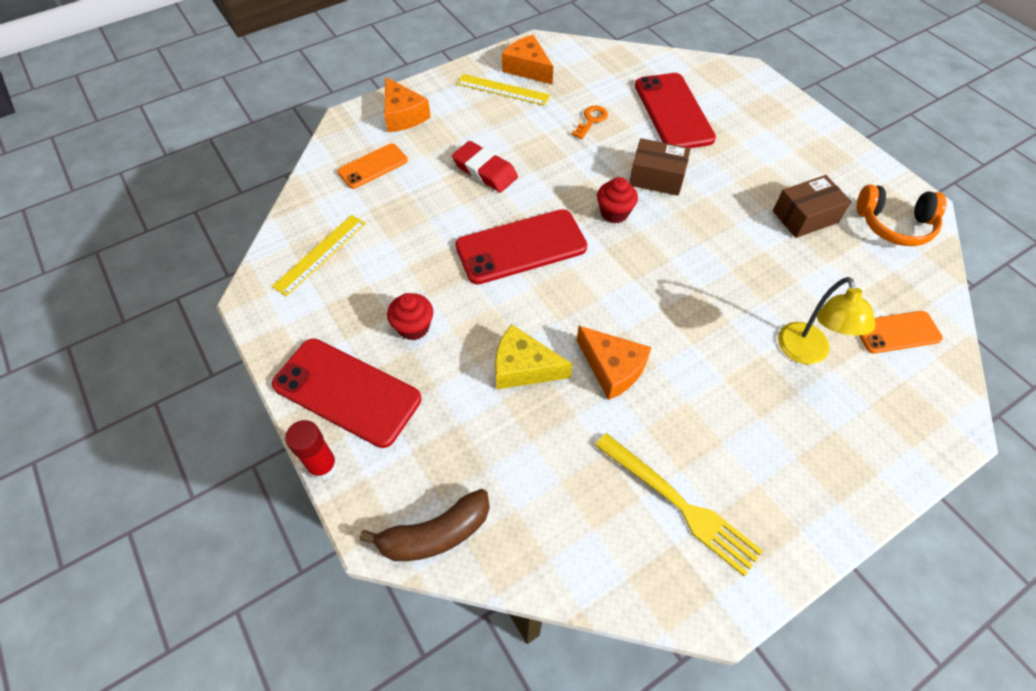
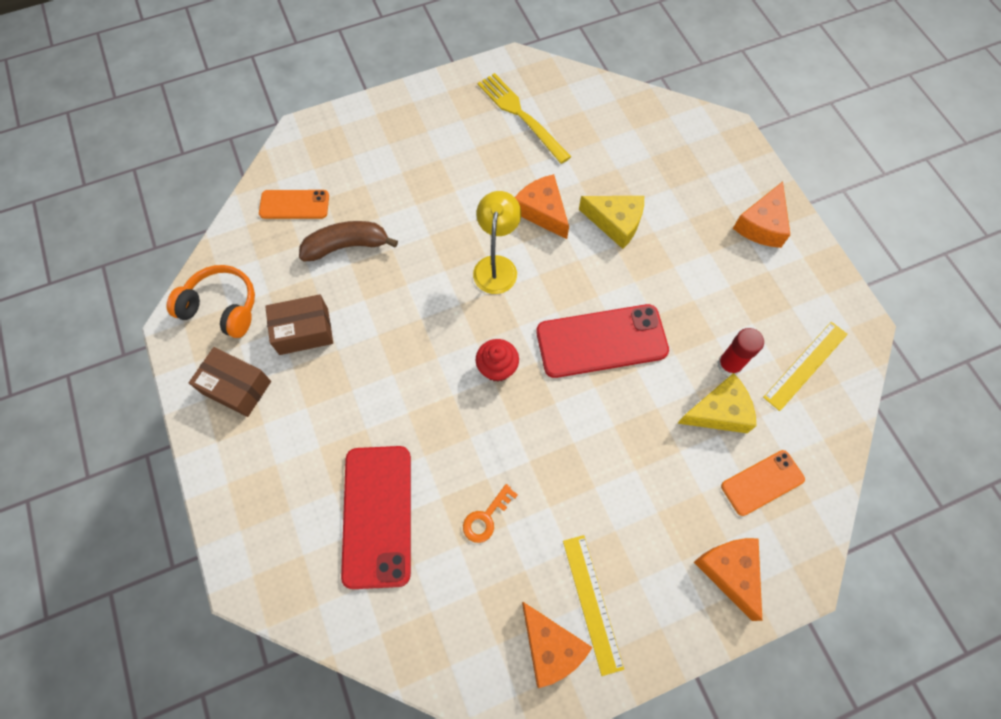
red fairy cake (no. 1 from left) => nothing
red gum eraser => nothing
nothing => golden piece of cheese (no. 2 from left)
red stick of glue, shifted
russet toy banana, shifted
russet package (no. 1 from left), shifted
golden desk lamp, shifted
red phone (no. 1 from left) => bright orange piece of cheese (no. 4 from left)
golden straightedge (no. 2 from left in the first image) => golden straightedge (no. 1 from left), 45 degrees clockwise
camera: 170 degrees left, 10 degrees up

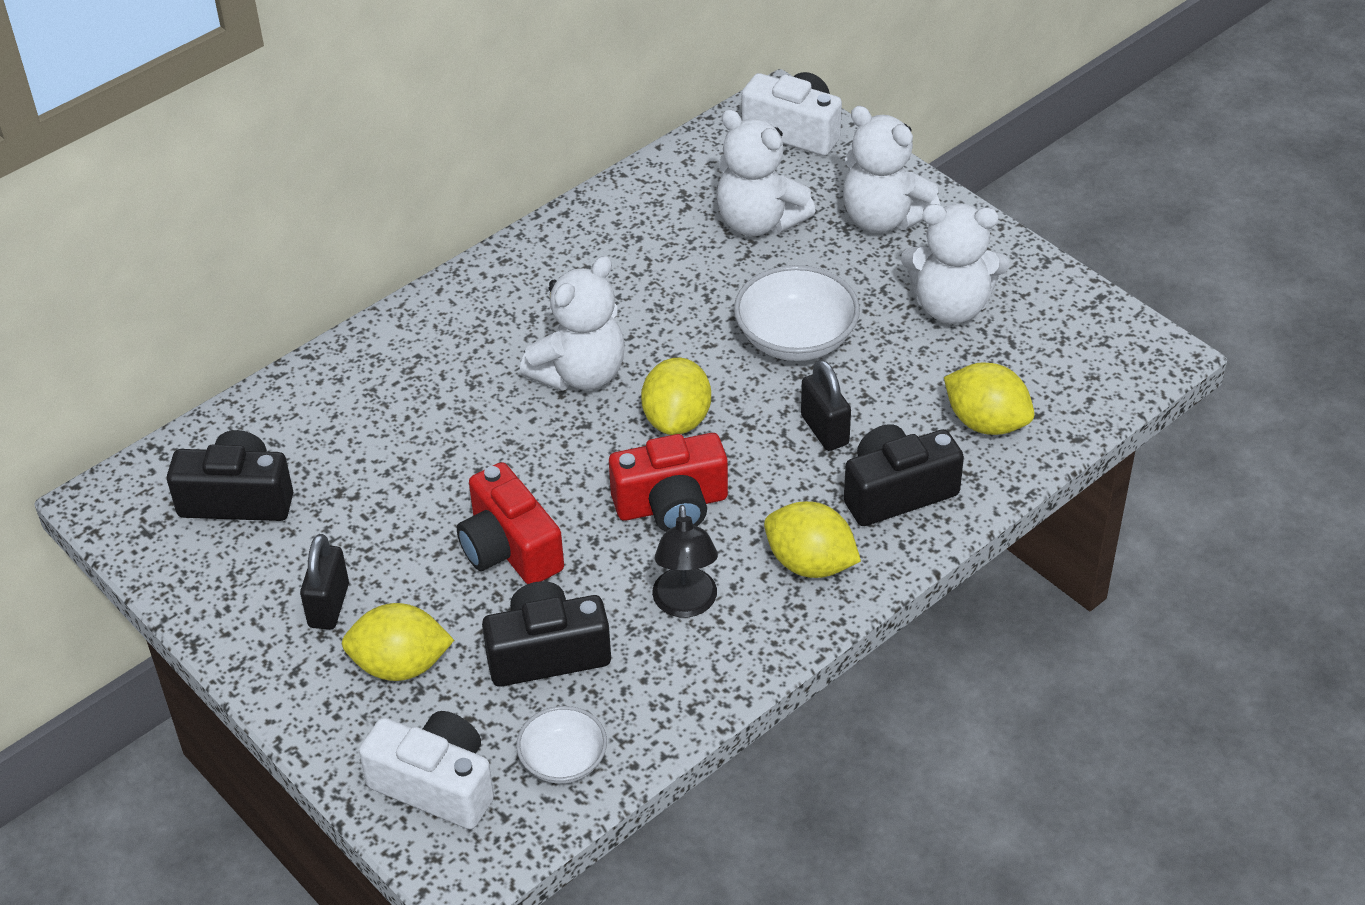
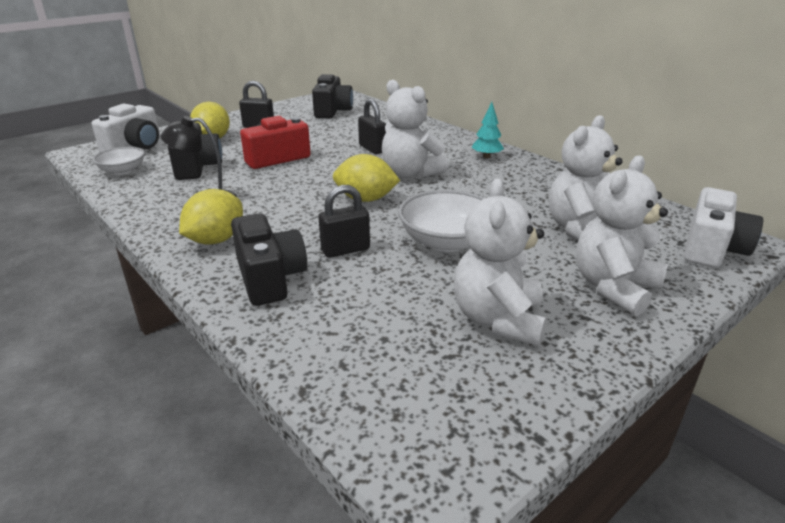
red compact camera (no. 2 from left) => nothing
golden toy lemon (no. 4 from left) => nothing
nothing => black padlock (no. 3 from left)
nothing => aqua tree
camera: 90 degrees right, 15 degrees down

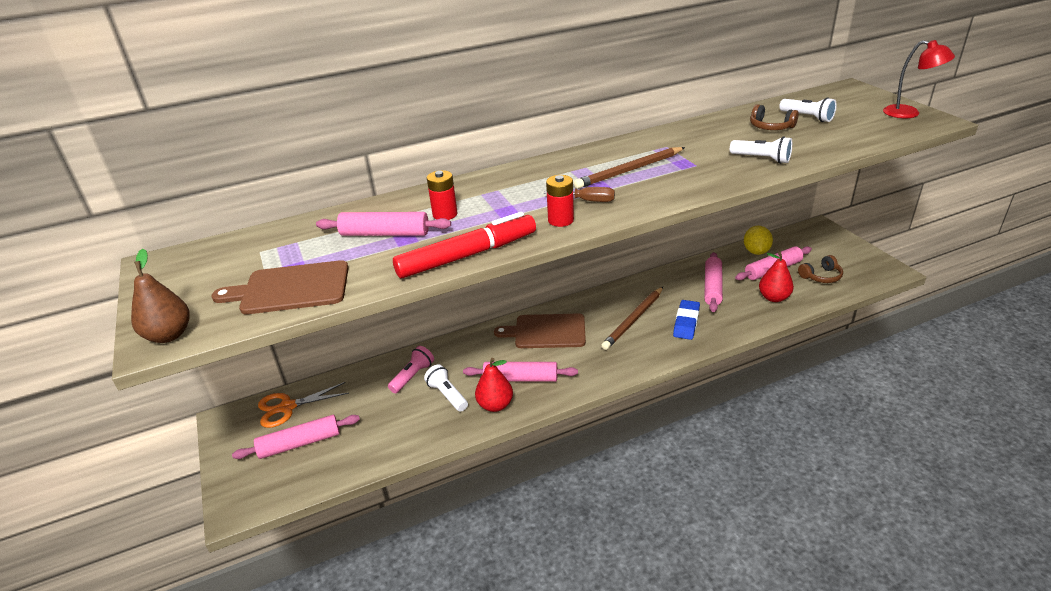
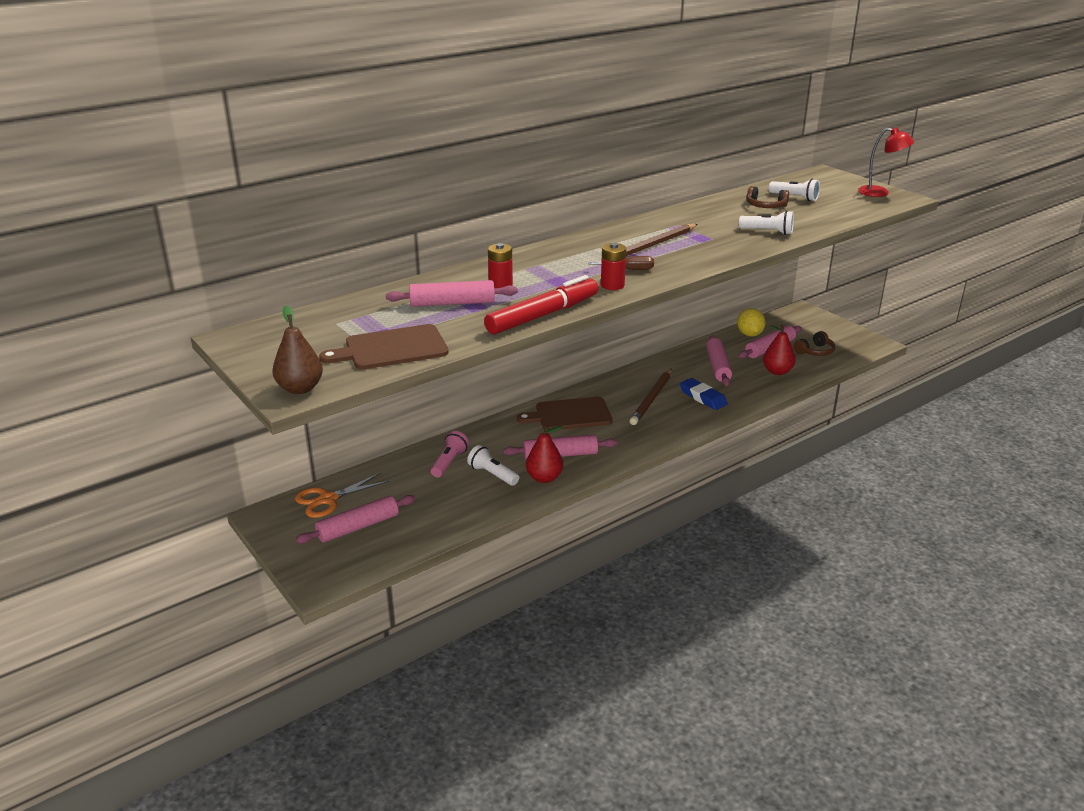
royal blue gum eraser, 45 degrees counterclockwise
camera: 15 degrees left, 5 degrees down

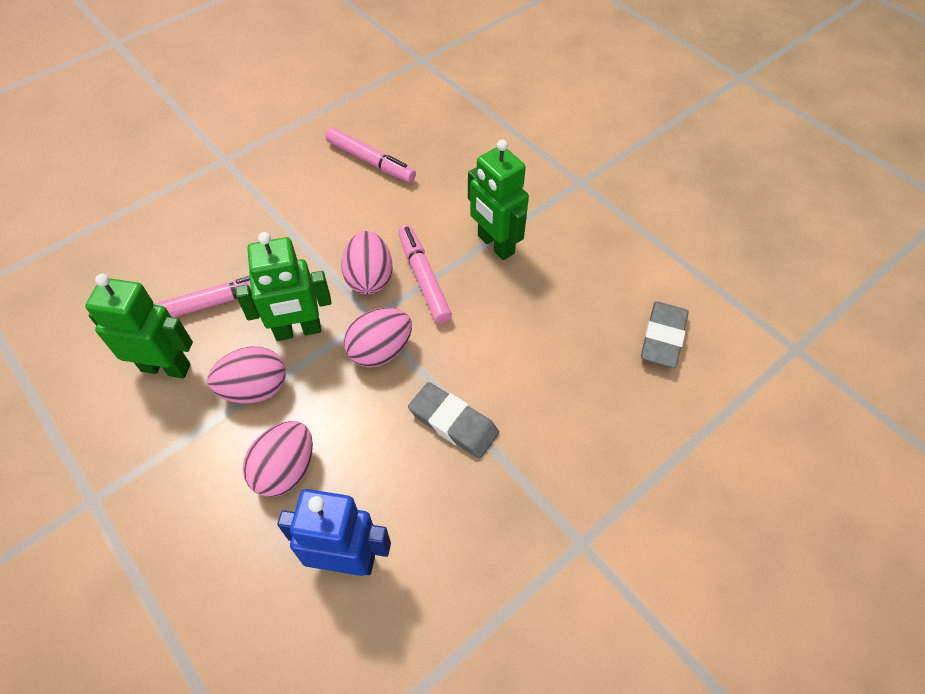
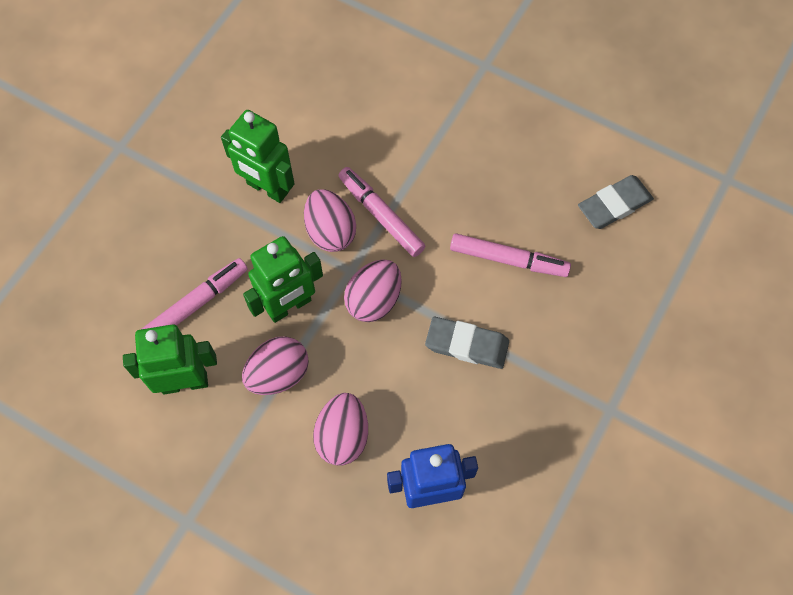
rosy marker (no. 2 from left in the first image) => rosy marker (no. 3 from left), shifted
green robot (no. 3 from left in the first image) => green robot (no. 2 from left), shifted
grey gum eraser (no. 2 from left), 60 degrees clockwise
camera: 20 degrees left, 10 degrees up

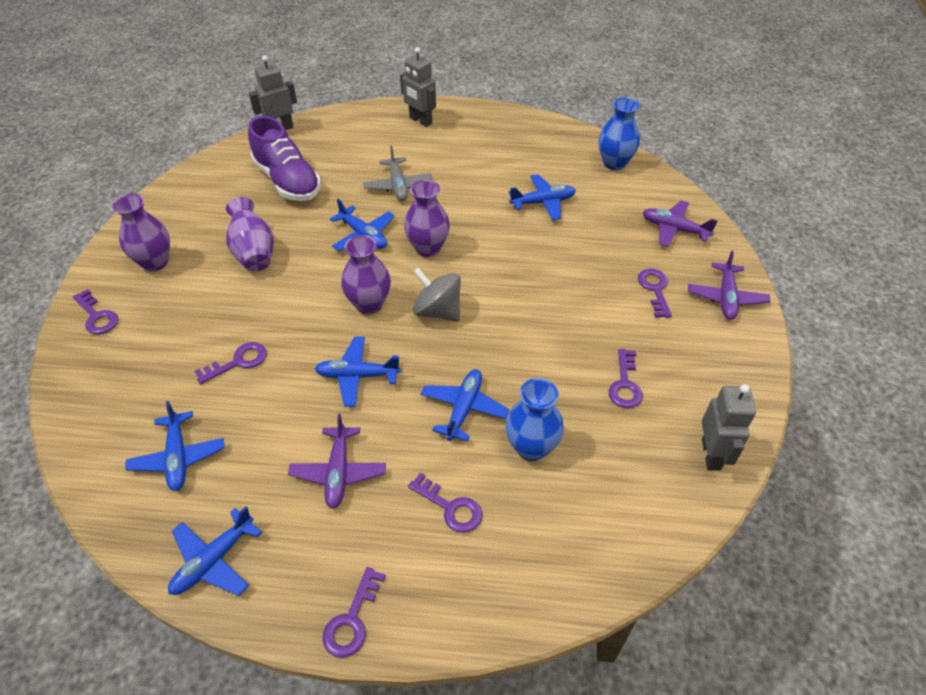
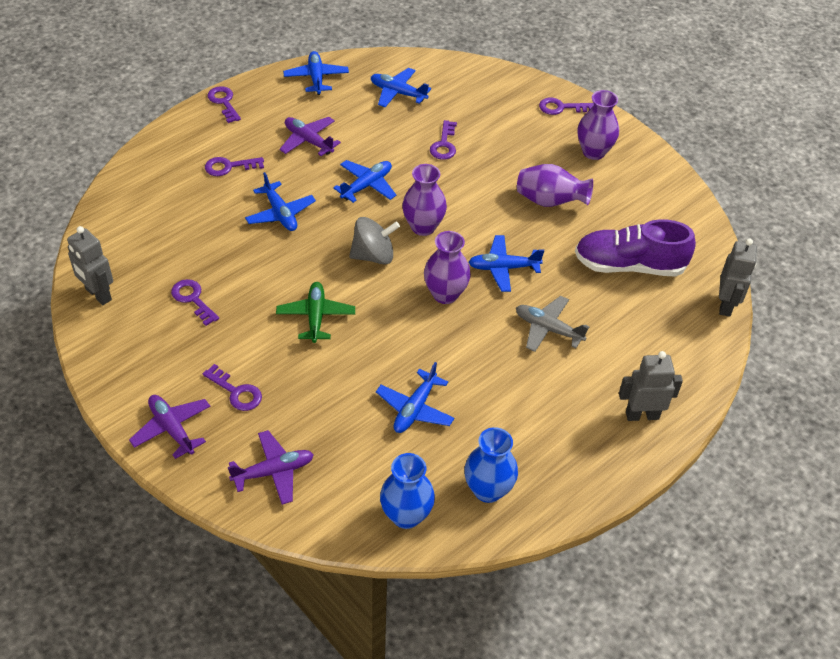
nothing => green toy plane
royal blue flower vase (no. 1 from left in the first image) => royal blue flower vase (no. 2 from left), shifted
camera: 130 degrees right, 0 degrees up

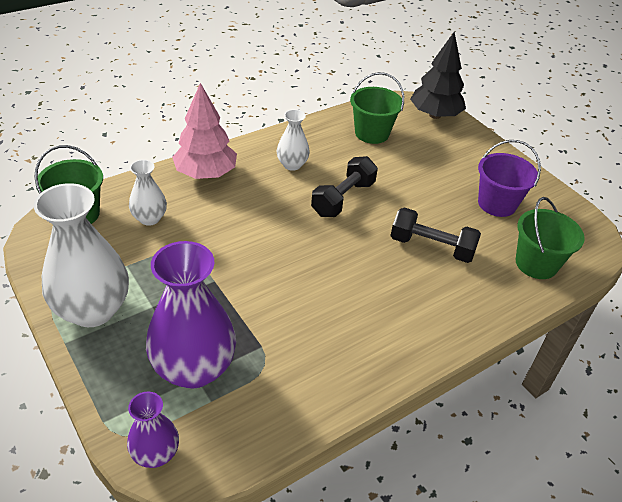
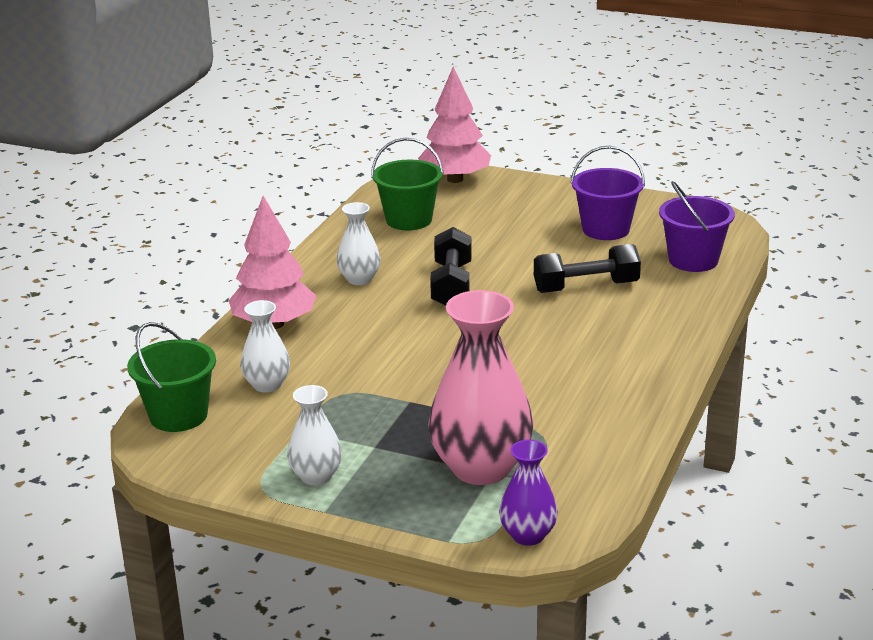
violet flower vase (no. 2 from left) => rosy flower vase
black tree => rosy tree (no. 2 from left)
green pail (no. 3 from left) => violet pail (no. 2 from left)
pure white flower vase (no. 1 from left in the first image) => pure white flower vase (no. 2 from left), x0.52
camera: 30 degrees left, 15 degrees down

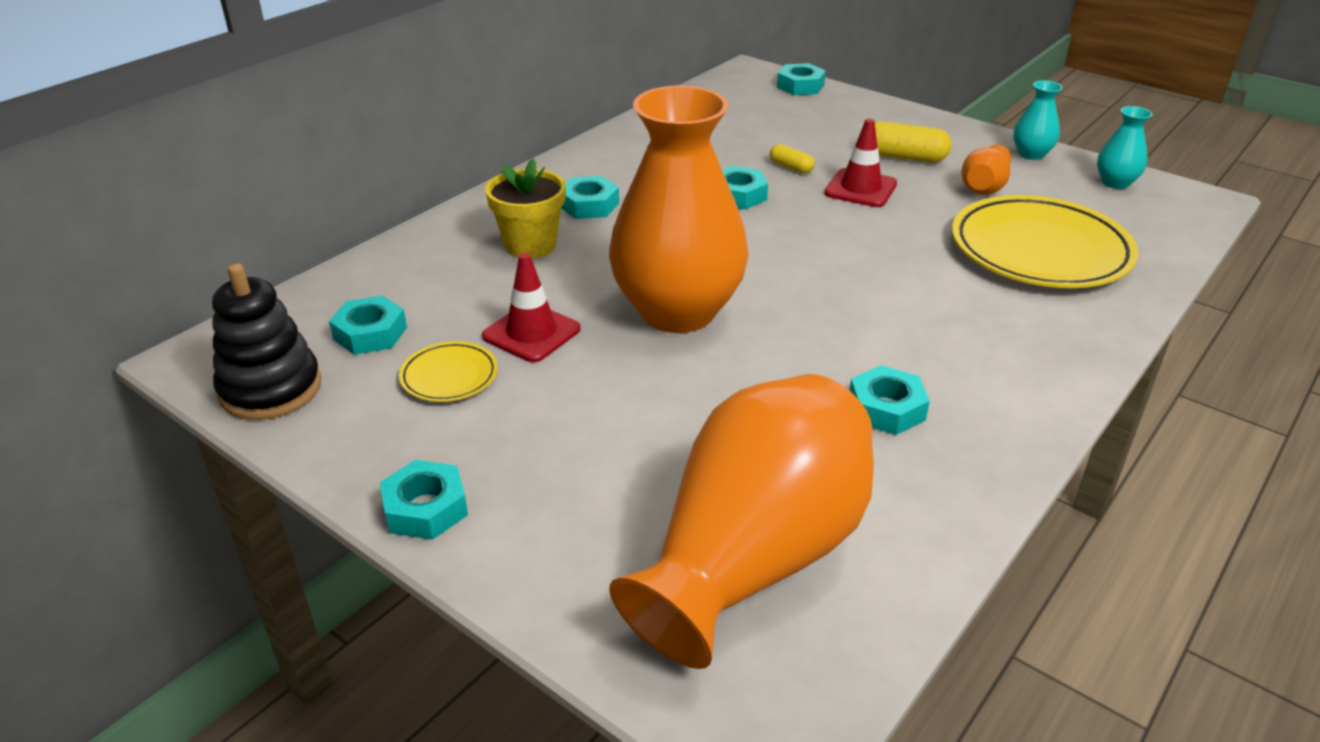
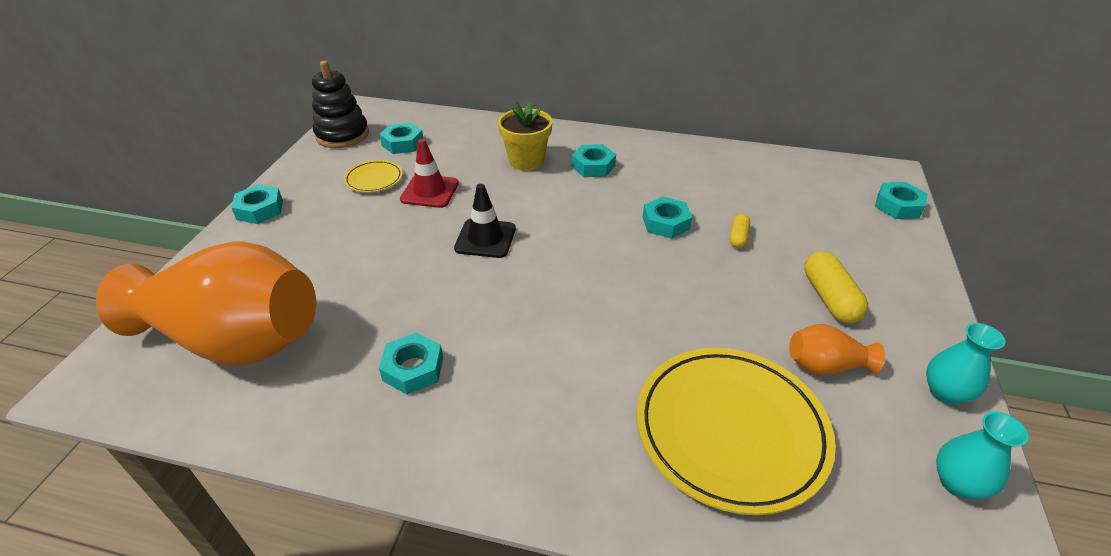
red road cone (no. 2 from left) => nothing
bright orange flower vase (no. 1 from left) => black road cone
camera: 65 degrees right, 5 degrees up

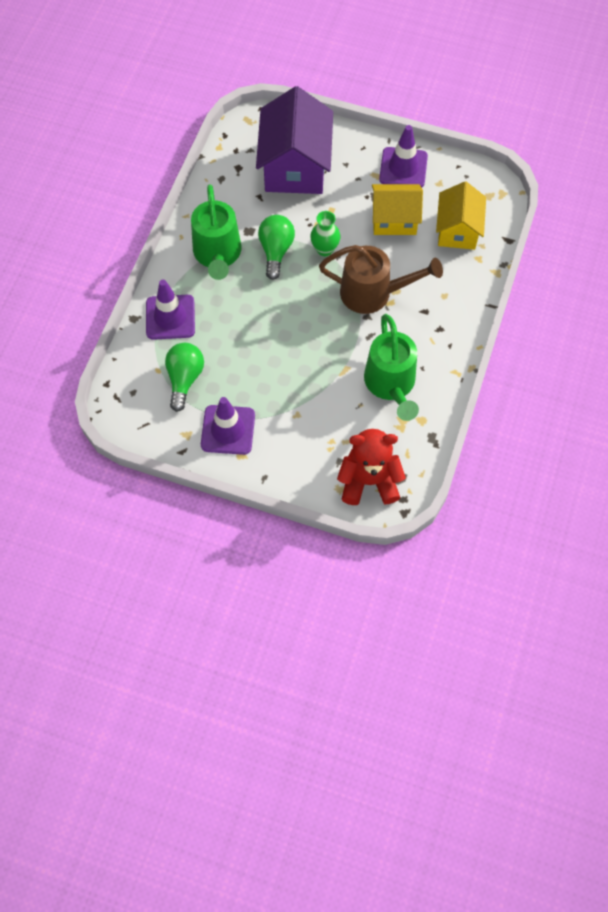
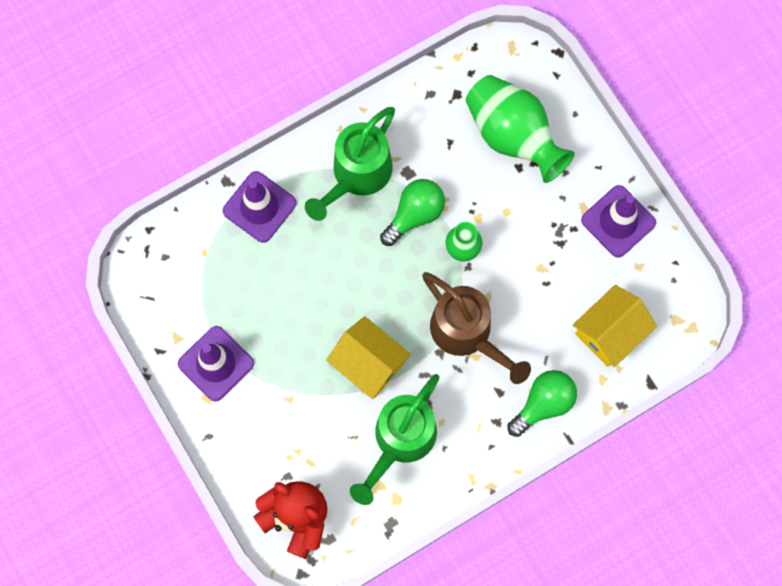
green light bulb (no. 1 from left in the first image) => green light bulb (no. 2 from left), shifted
golden house (no. 1 from left), shifted
violet house => green flower vase (no. 2 from left)
camera: 40 degrees right, 10 degrees up

